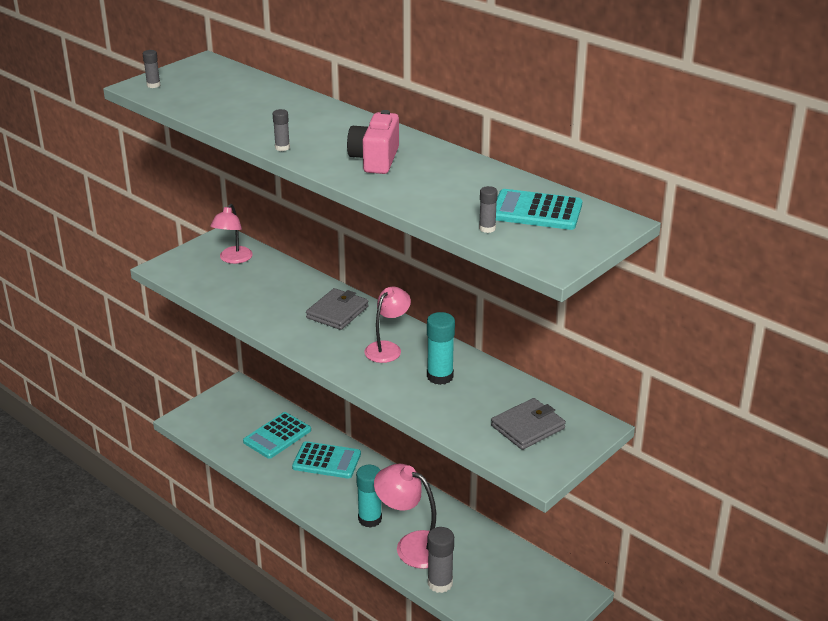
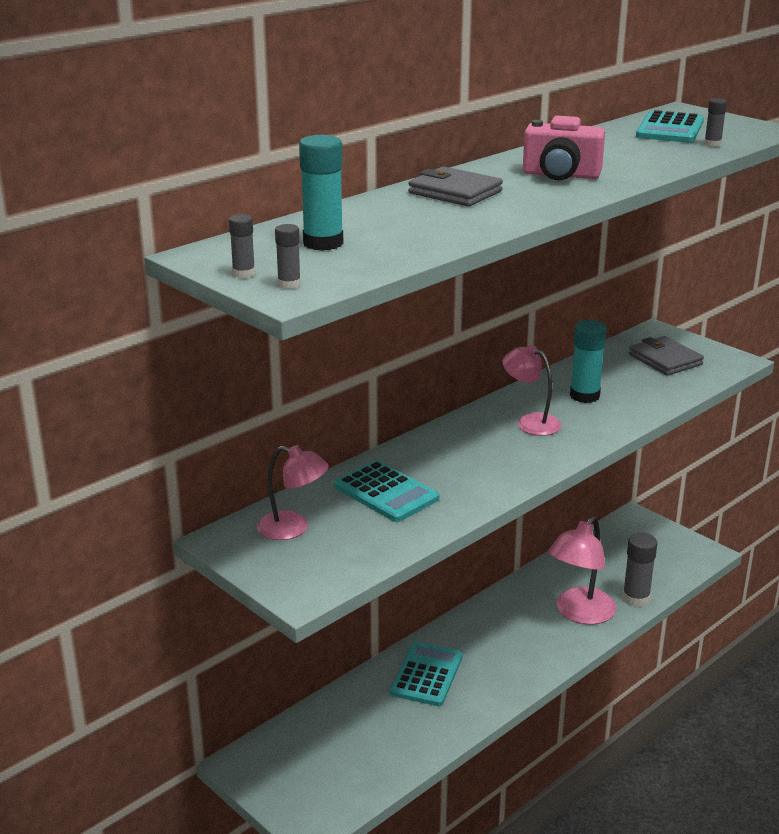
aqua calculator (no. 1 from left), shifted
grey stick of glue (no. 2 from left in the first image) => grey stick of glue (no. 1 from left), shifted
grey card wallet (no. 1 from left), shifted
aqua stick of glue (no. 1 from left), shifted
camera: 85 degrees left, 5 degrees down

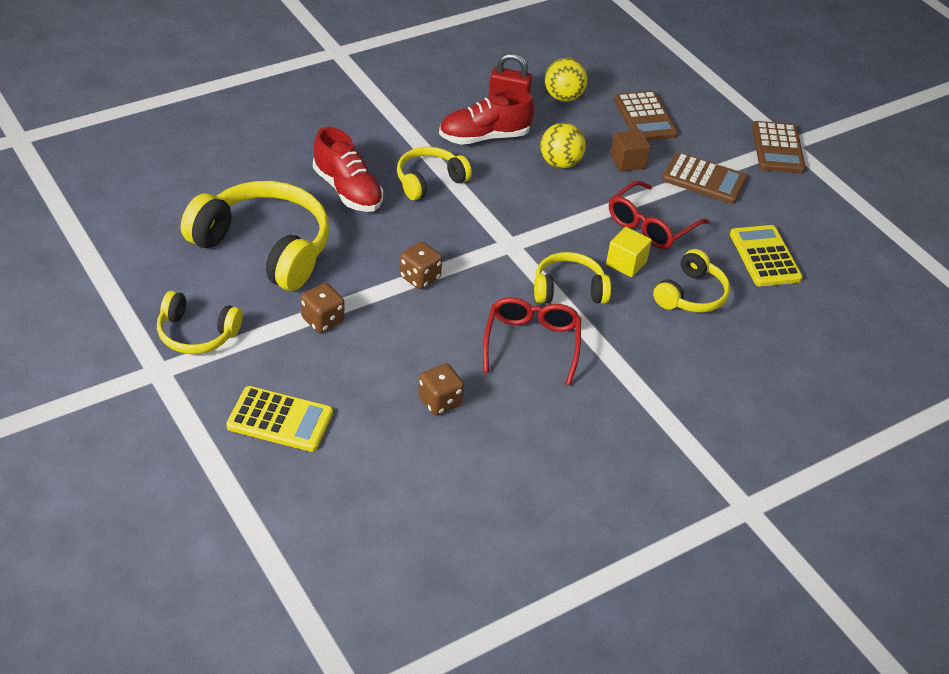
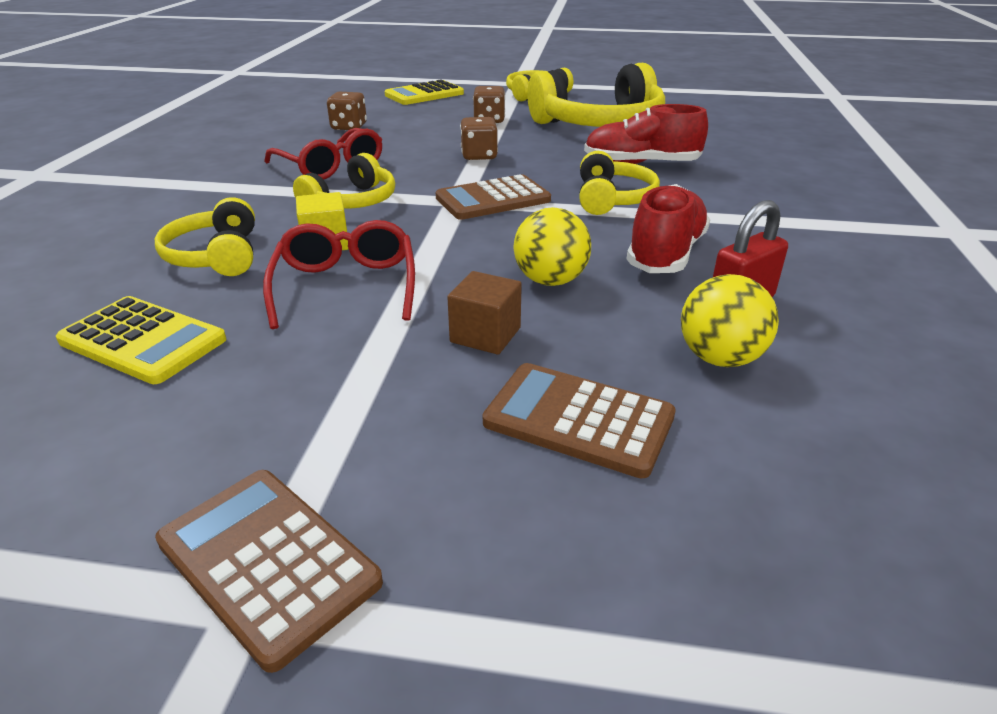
russet calculator (no. 2 from left), shifted
camera: 135 degrees right, 10 degrees down

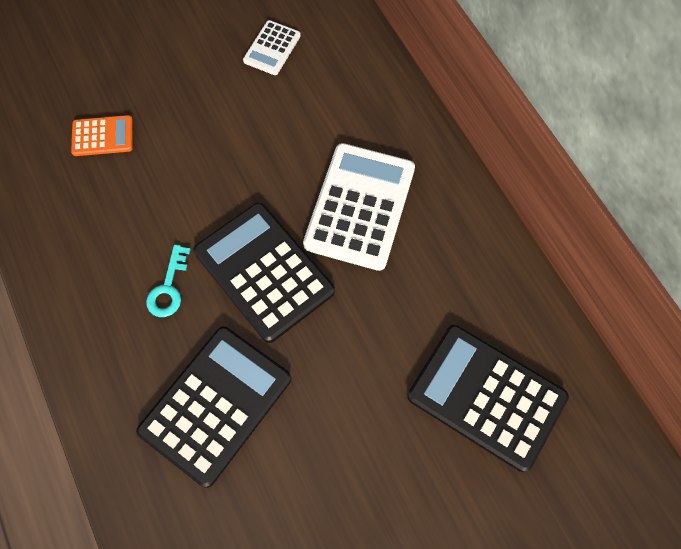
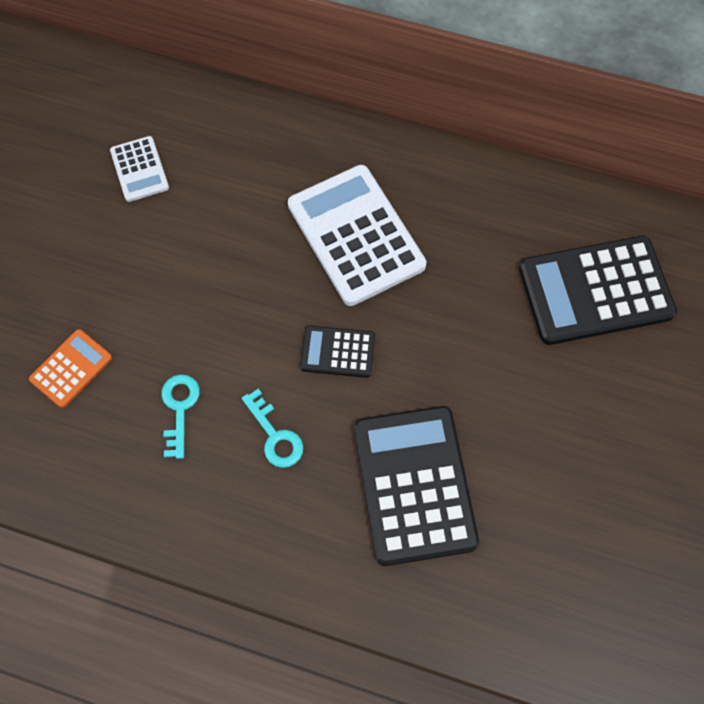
nothing => aqua door key (no. 1 from left)
black calculator (no. 2 from left in the first image) => black calculator (no. 1 from left), x0.50
camera: 45 degrees left, 0 degrees up

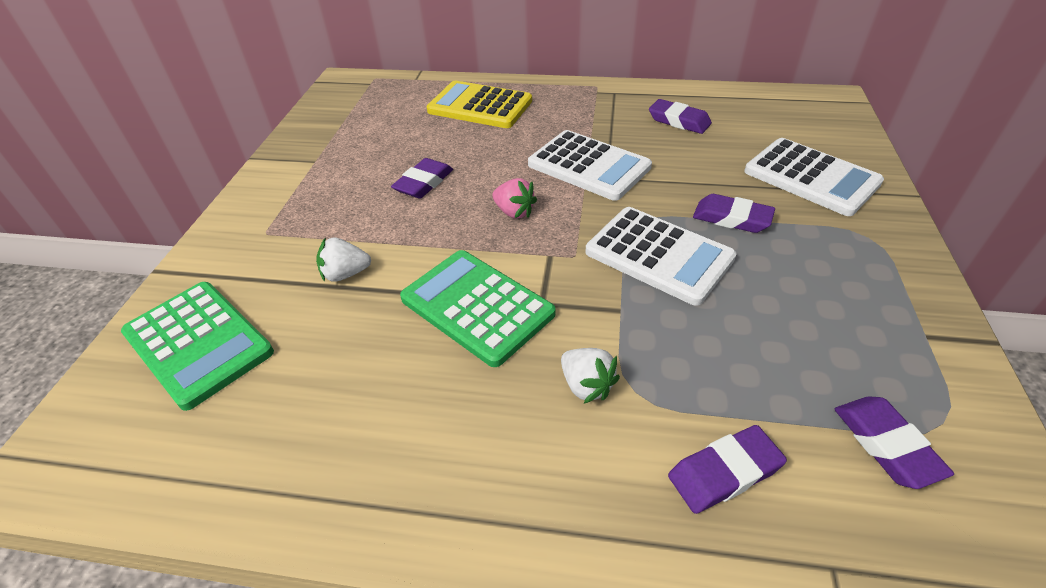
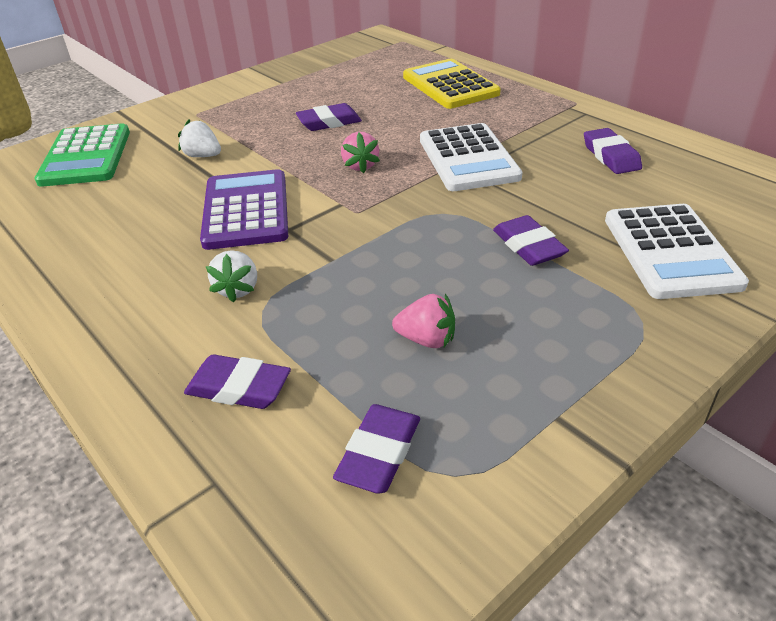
pure white calculator (no. 2 from left) => nothing
nothing => rosy strawberry (no. 2 from left)
green calculator (no. 2 from left) => violet calculator
camera: 40 degrees right, 5 degrees down

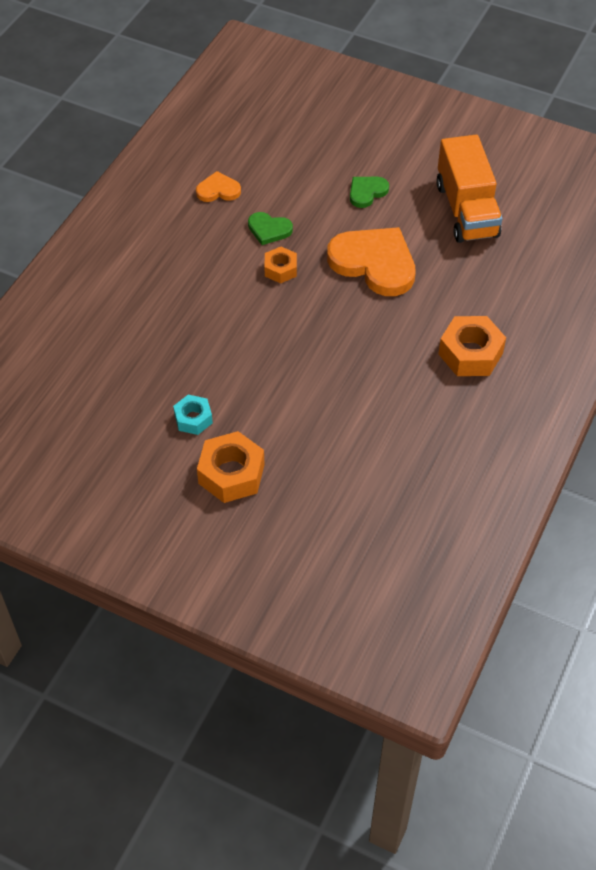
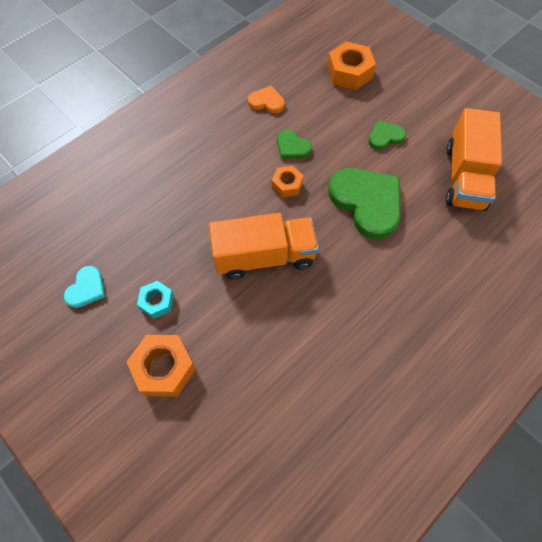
nothing => aqua love heart
nothing => bright orange toy truck (no. 1 from left)
bright orange hexagon nut (no. 3 from left), shifted
bright orange love heart (no. 2 from left) => green love heart (no. 2 from left)
camera: 20 degrees right, 10 degrees up

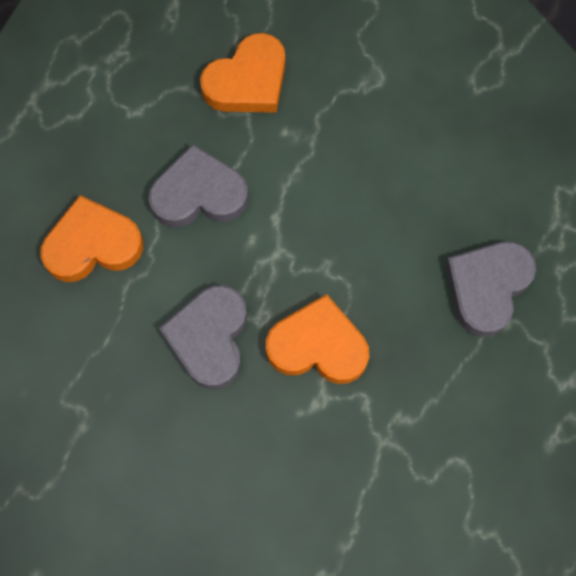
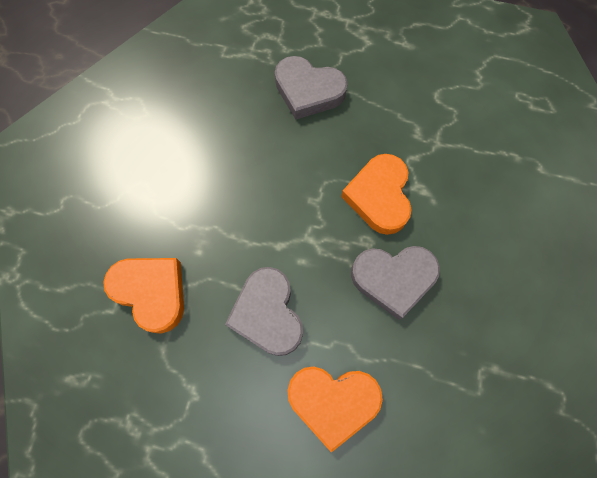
bright orange love heart (no. 1 from left in the first image) => bright orange love heart (no. 2 from left), 60 degrees counterclockwise
camera: 100 degrees left, 0 degrees up

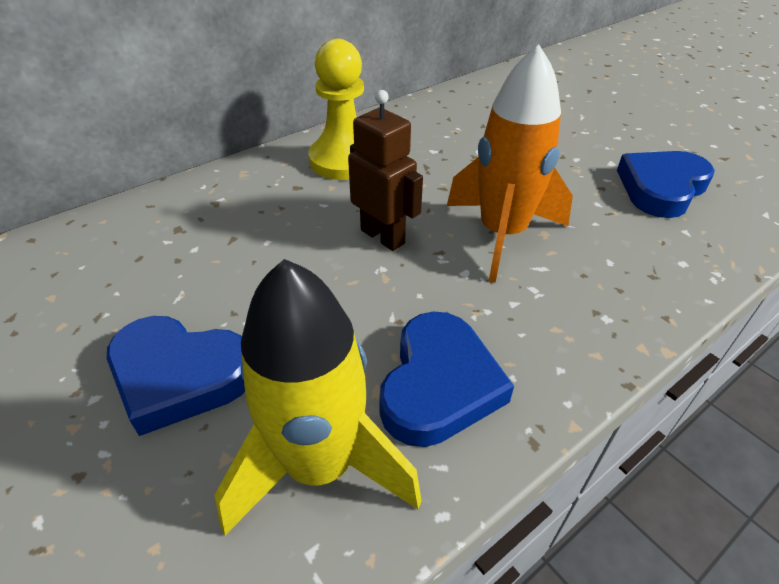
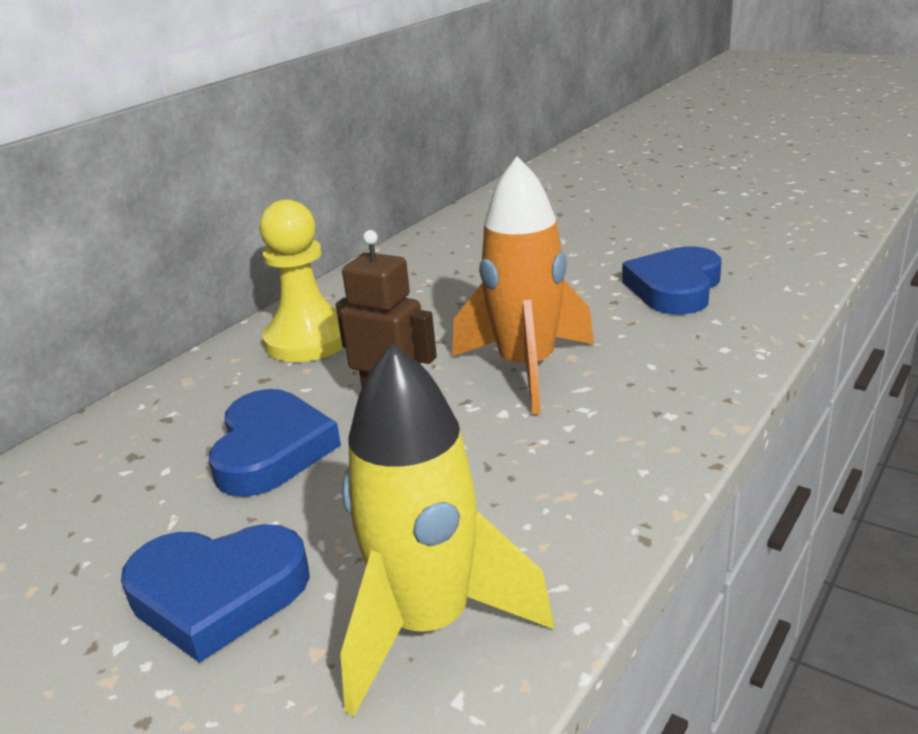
royal blue love heart (no. 2 from left), shifted
camera: 15 degrees left, 15 degrees down

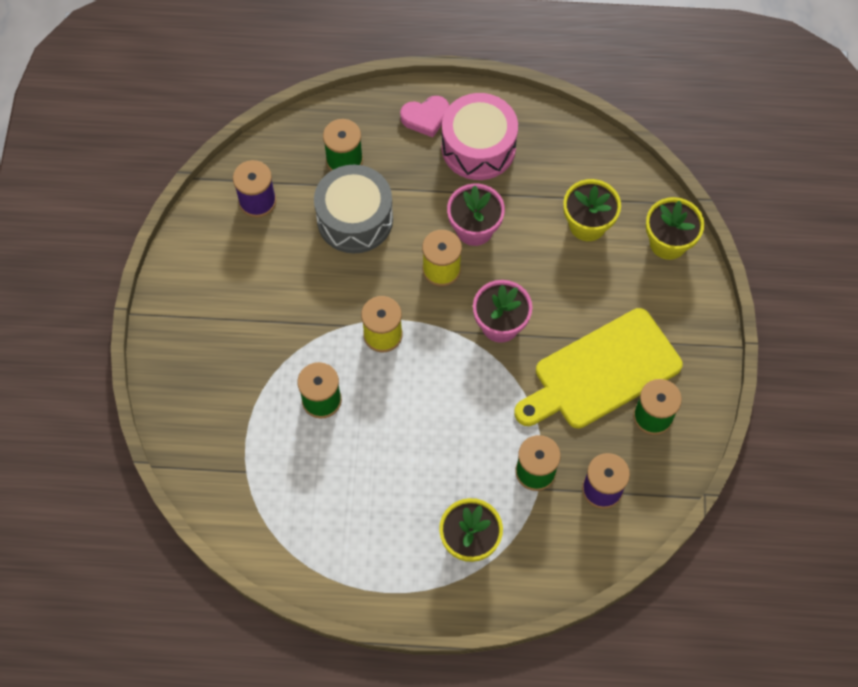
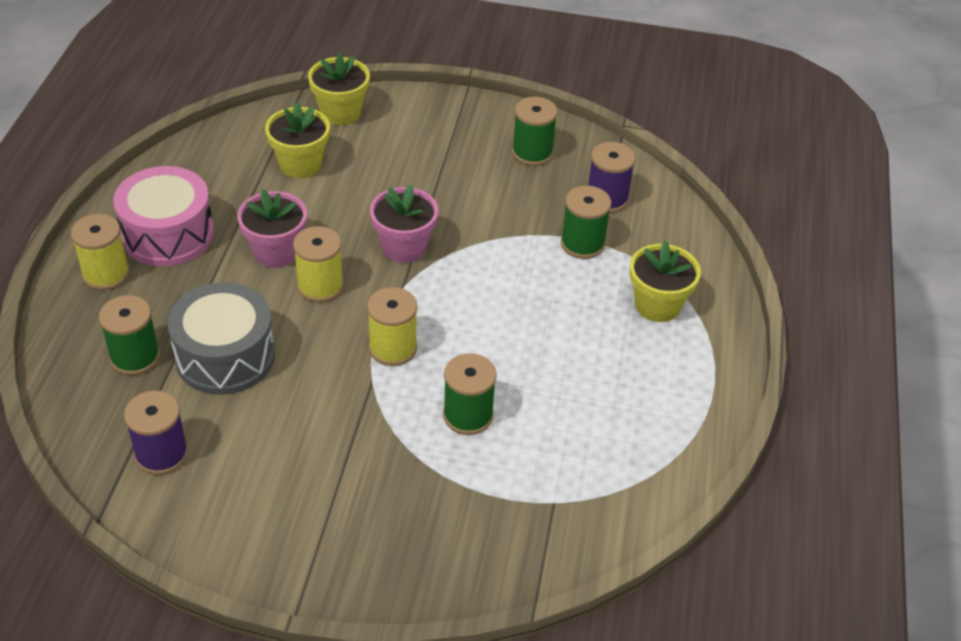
golden cutting board => nothing
rosy love heart => golden spool (no. 1 from left)
camera: 85 degrees left, 20 degrees down

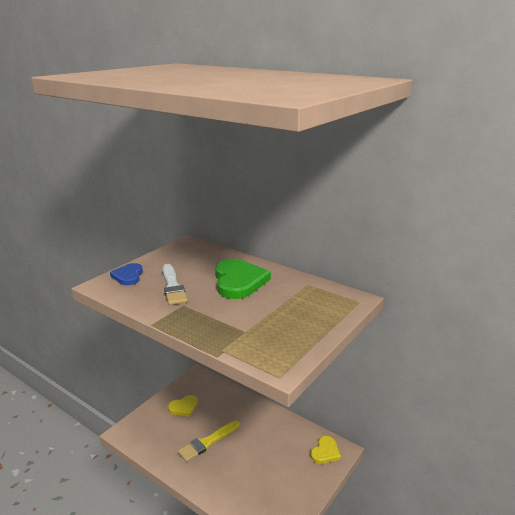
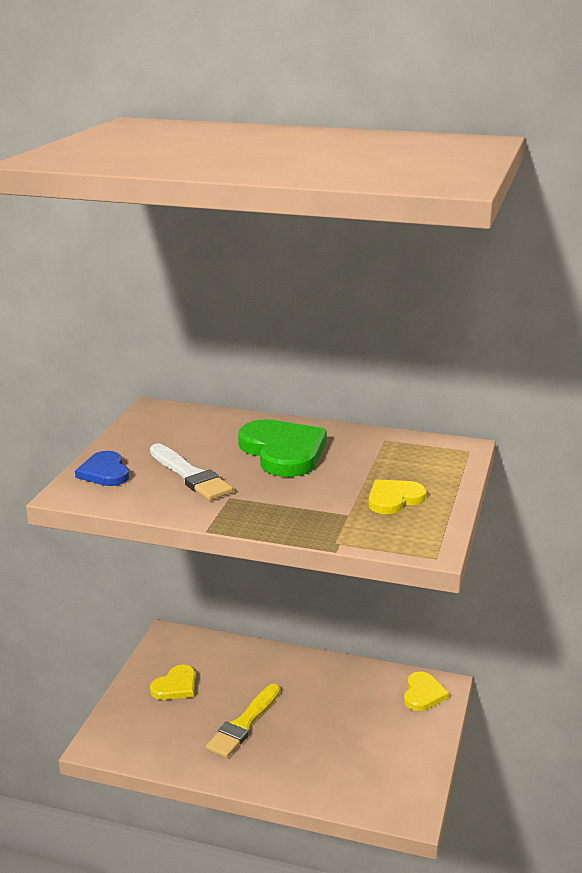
nothing => golden love heart (no. 2 from left)
camera: 20 degrees left, 0 degrees up

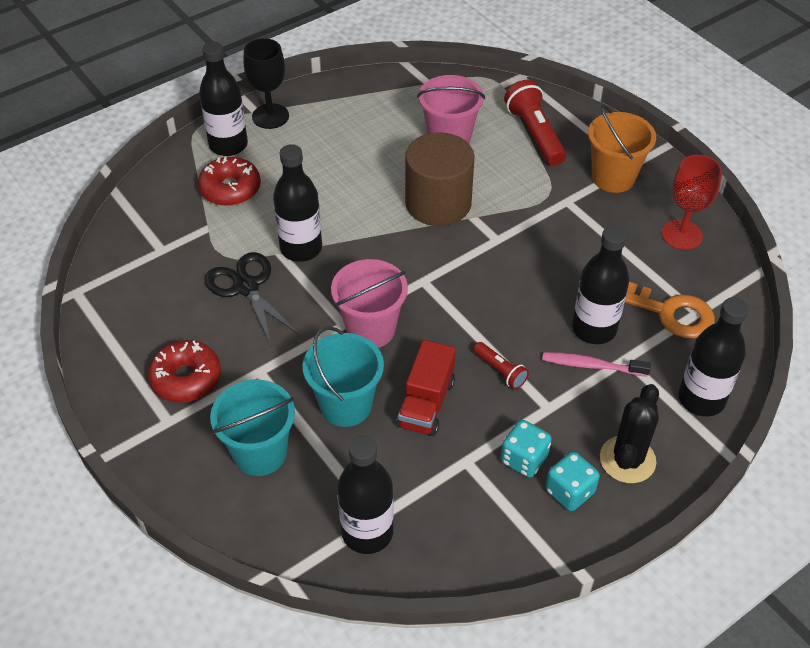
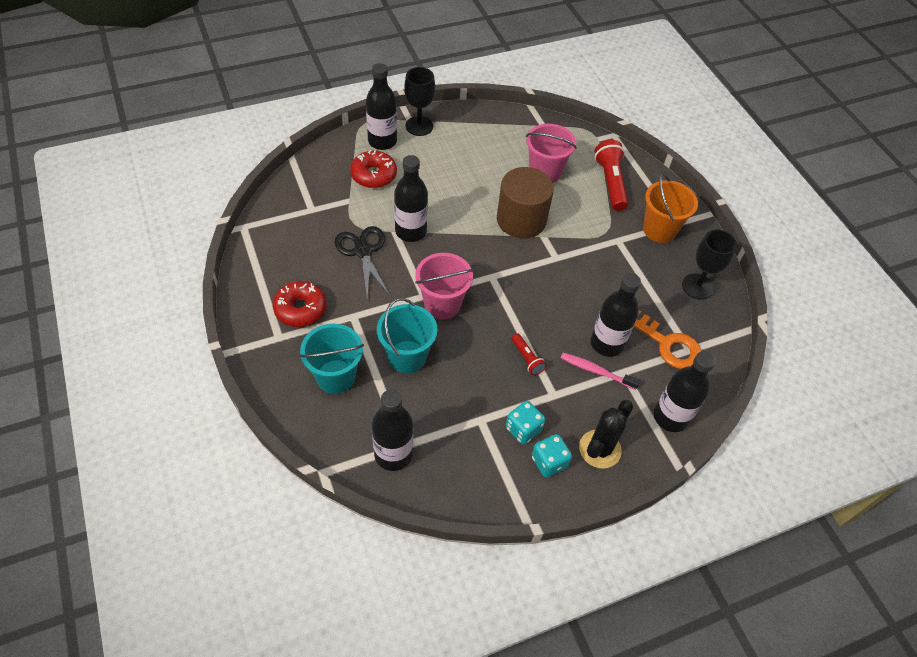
red toy truck => nothing
red goblet => black goblet (no. 2 from left)
camera: 10 degrees right, 5 degrees up

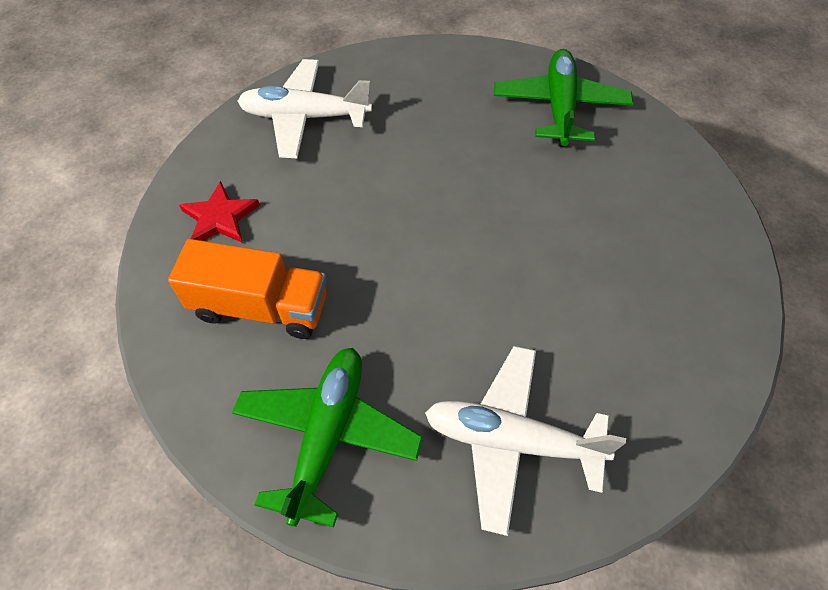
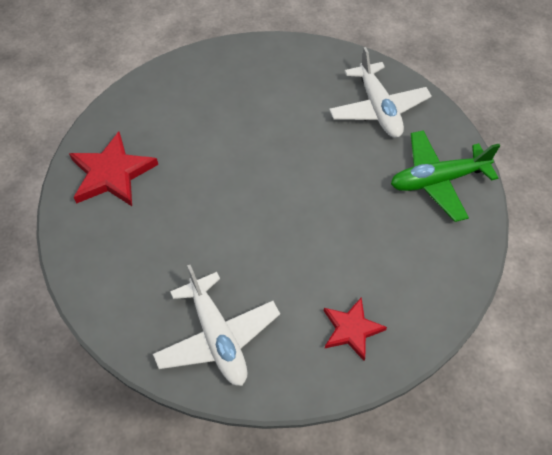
bright orange toy truck => nothing
green toy plane (no. 2 from left) => red star shape (no. 1 from left)
camera: 120 degrees left, 0 degrees up

